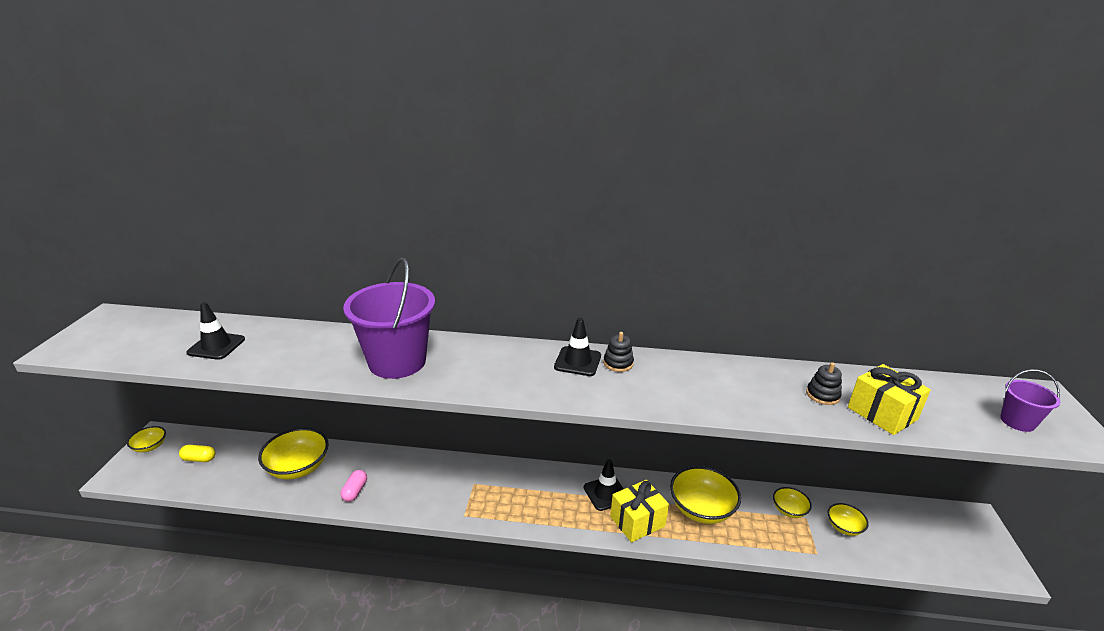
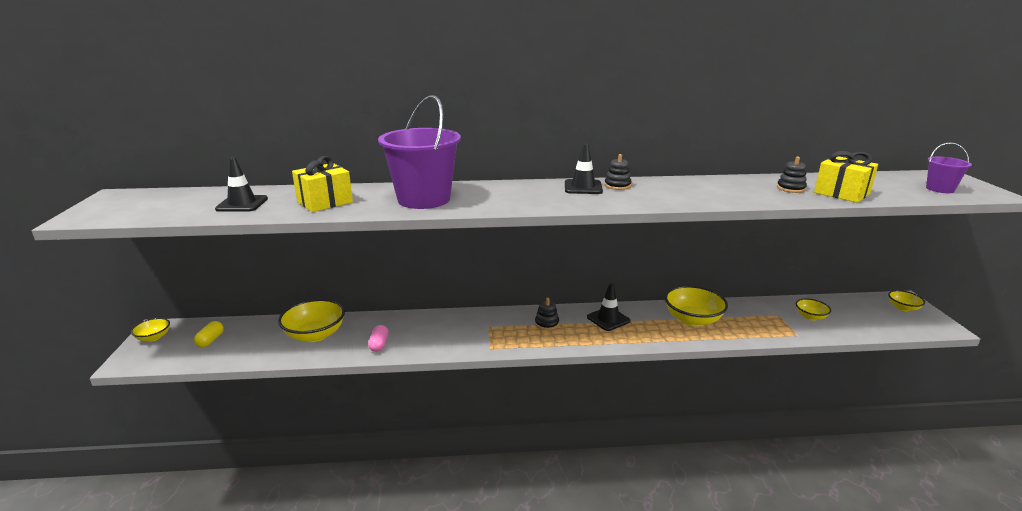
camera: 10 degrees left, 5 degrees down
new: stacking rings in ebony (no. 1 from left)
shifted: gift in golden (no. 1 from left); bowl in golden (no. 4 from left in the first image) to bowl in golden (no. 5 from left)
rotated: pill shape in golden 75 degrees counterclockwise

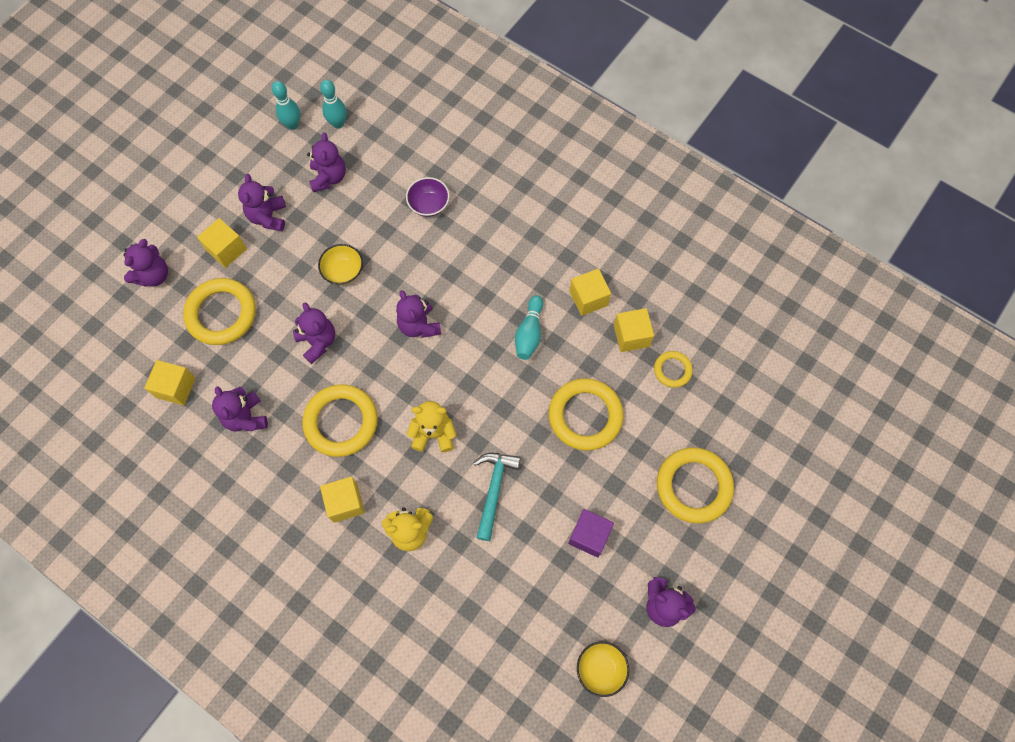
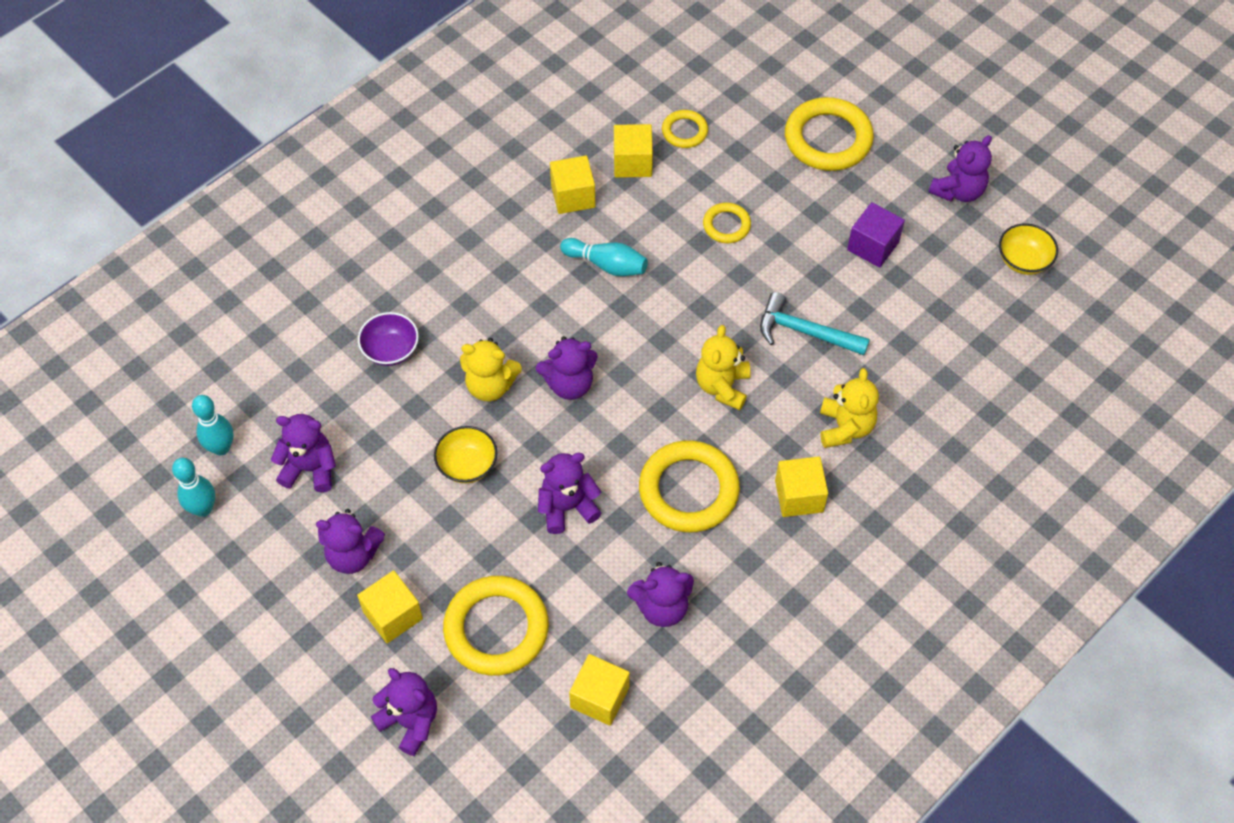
camera: 80 degrees left, 10 degrees down
new: stuffed bear in golden (no. 1 from left)
scaled: hoop in golden (no. 3 from left in the first image) x0.53

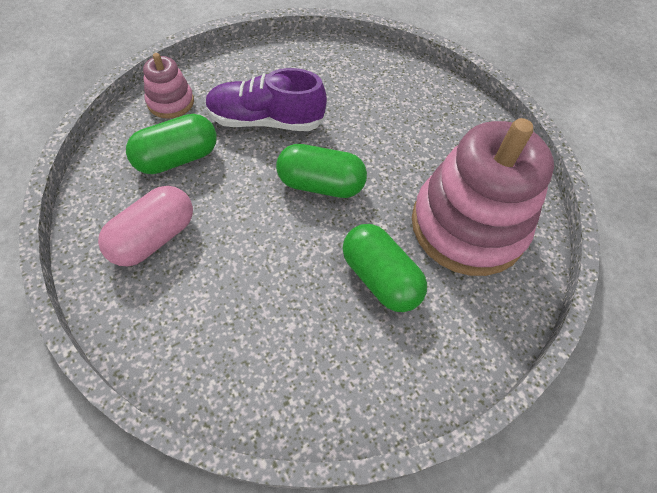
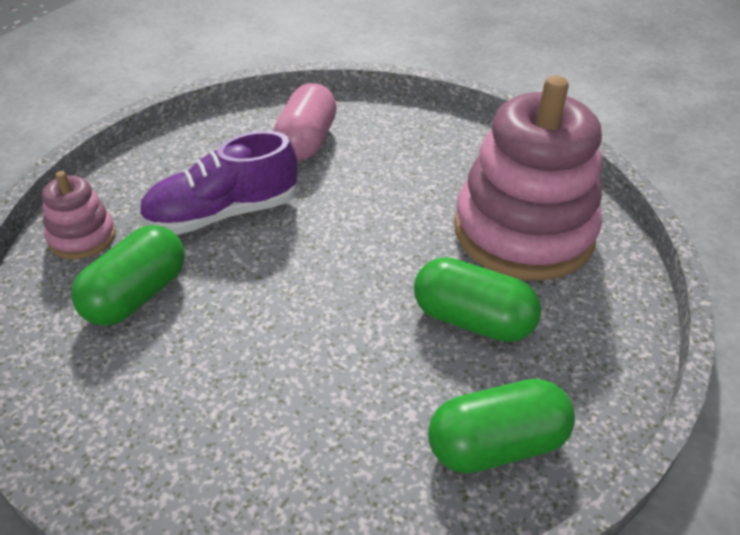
camera: 25 degrees left, 15 degrees down
shifted: pill shape in rose-pink; pill shape in leaf-green (no. 2 from left in the first image) to pill shape in leaf-green (no. 3 from left)

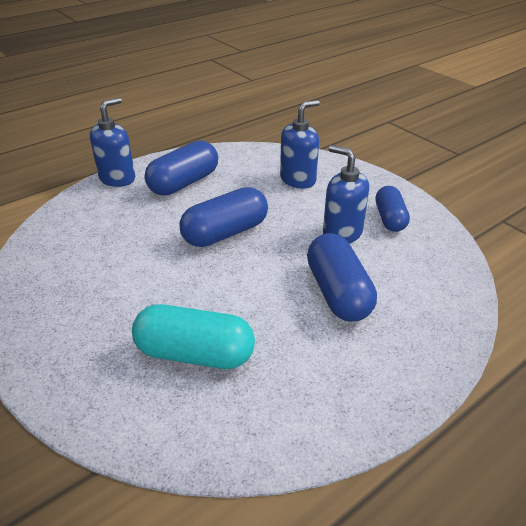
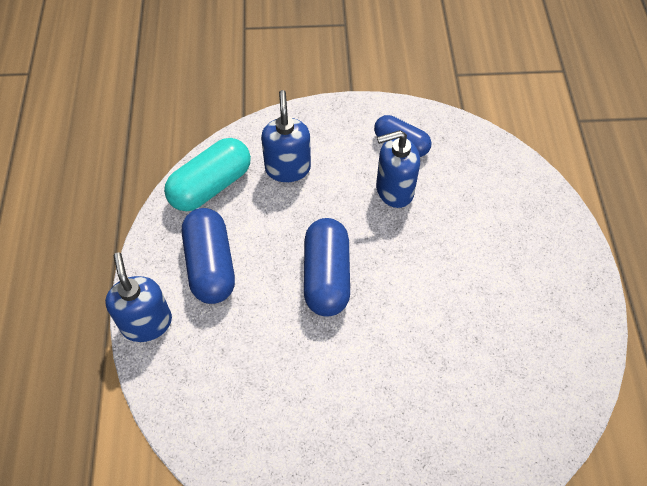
camera: 55 degrees left, 20 degrees up
gone: pill shape in cobalt (no. 3 from left)
shifted: pill shape in turquoise

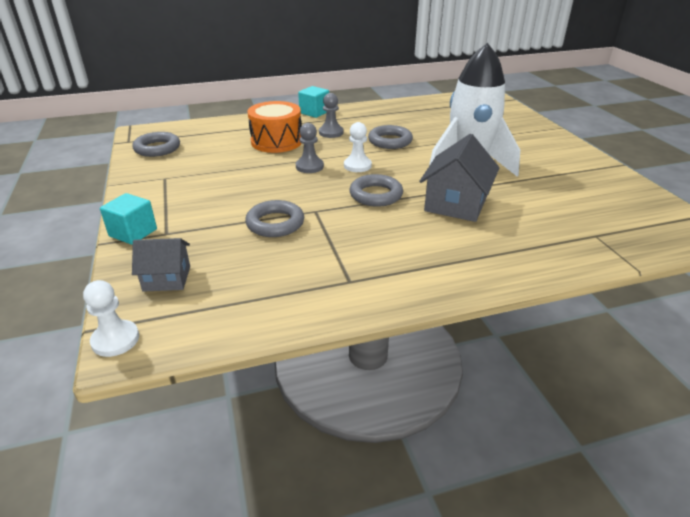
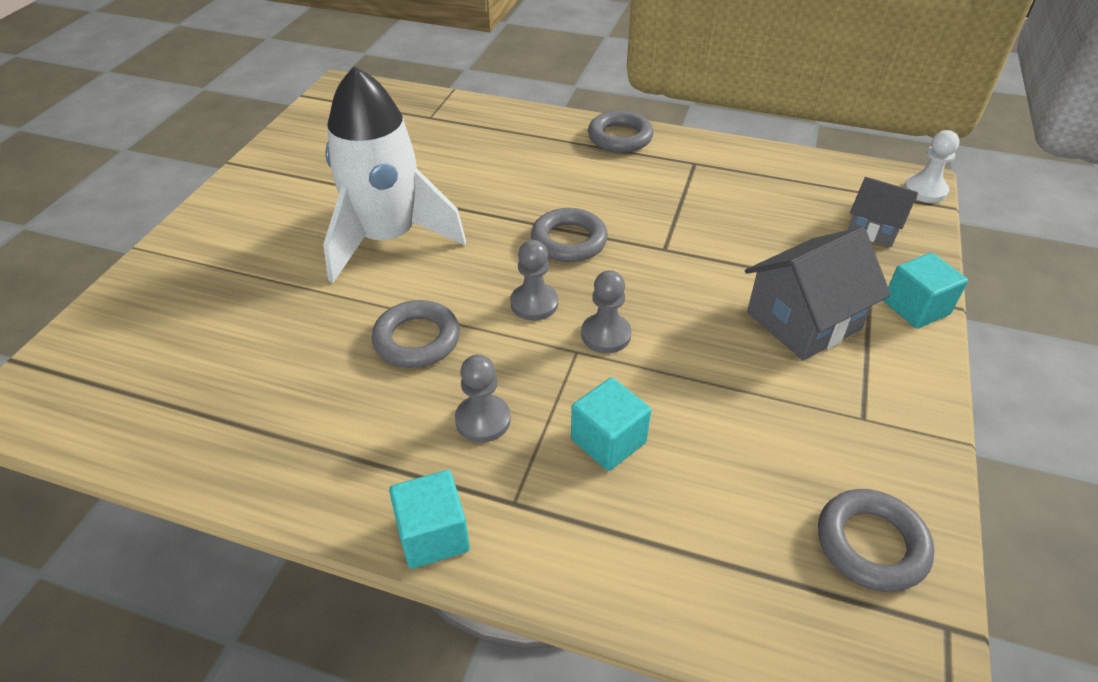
camera: 145 degrees left, 10 degrees up
shifted: hoop in grey (no. 2 from left in the first image) to hoop in grey (no. 3 from left); house in grey (no. 2 from left in the first image) to house in grey (no. 1 from left)
swapped: snare drum in orange-coloured to block in turquoise (no. 2 from left)
repainted: chess pawn in snow-white (no. 2 from left) to chess pawn in grey (no. 2 from left)

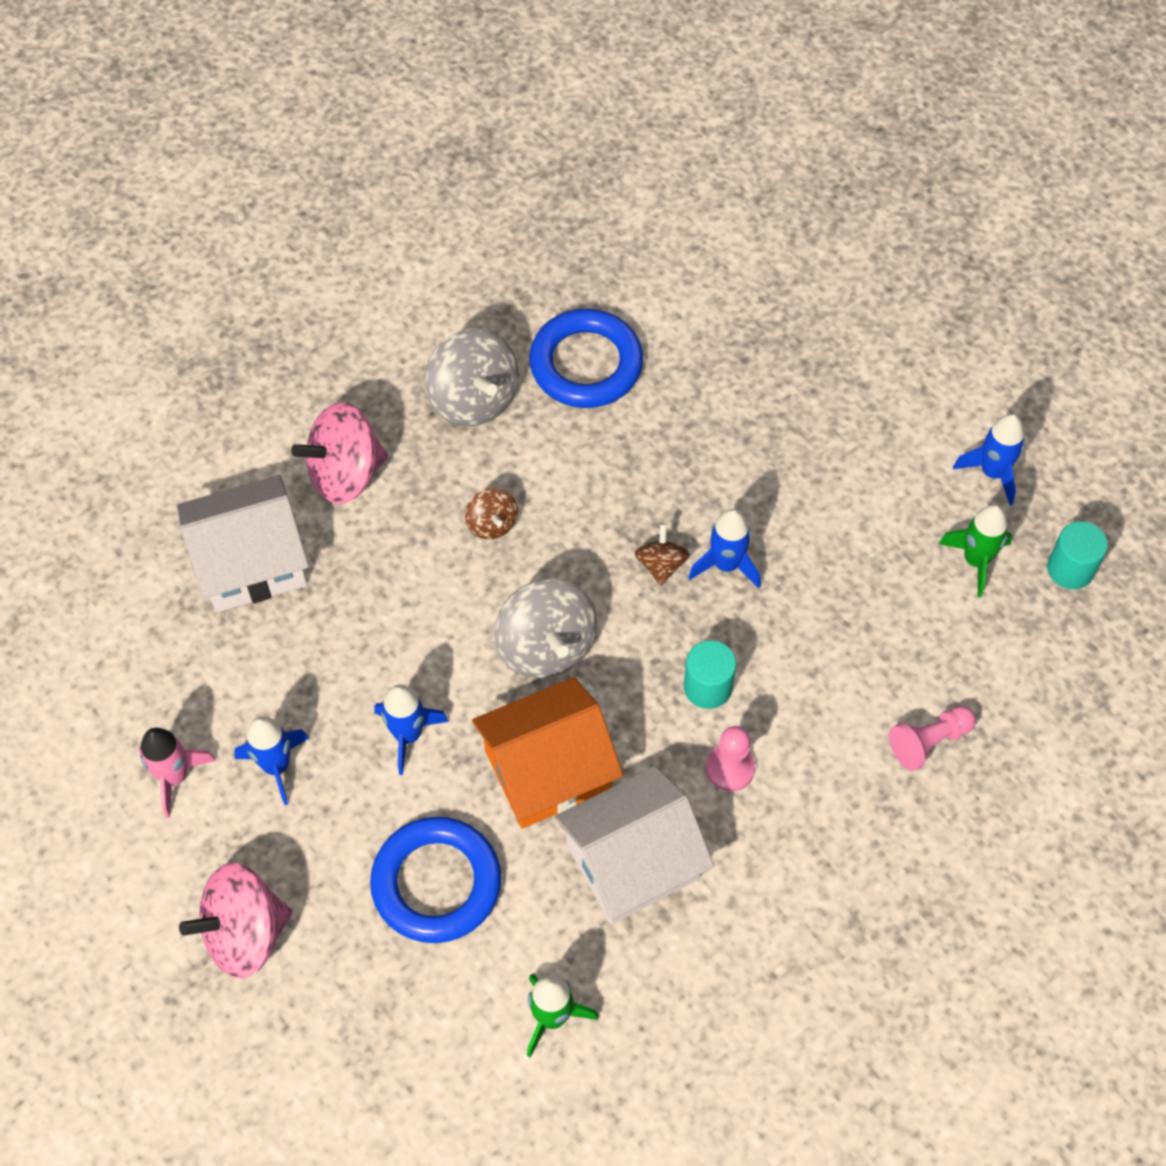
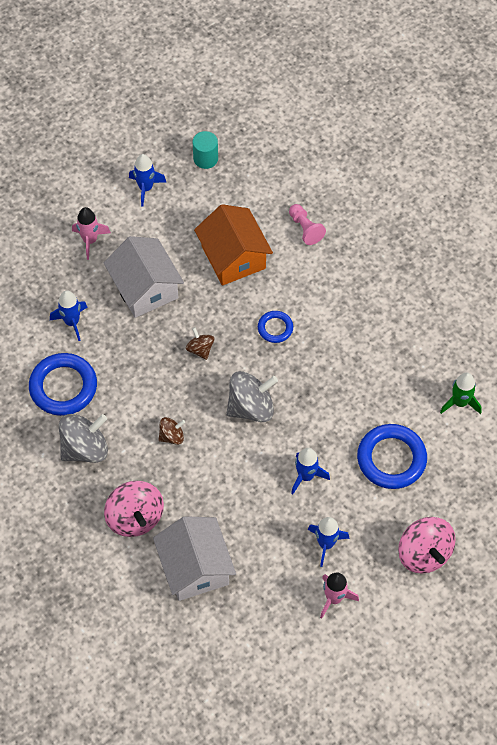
camera: 90 degrees left, 0 degrees up
gone: chess pawn in rose-pink (no. 1 from left); spaceship in leaf-green (no. 2 from left)
new: spaceship in rose-pink (no. 1 from left)
shifted: house in orange-coloured; house in snow-white (no. 2 from left in the first image) to house in snow-white (no. 1 from left); spaceship in cobalt (no. 3 from left in the first image) to spaceship in cobalt (no. 1 from left)
swapped: solid cylinder in turquoise (no. 1 from left) to hoop in cobalt (no. 2 from left)
rotated: toy top in russet (no. 2 from left) 60 degrees clockwise

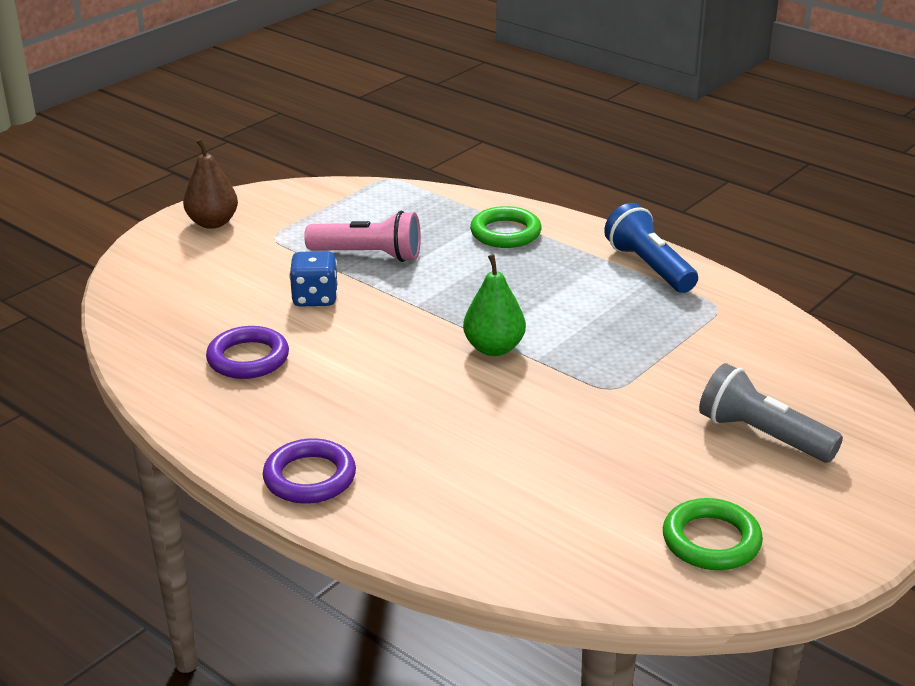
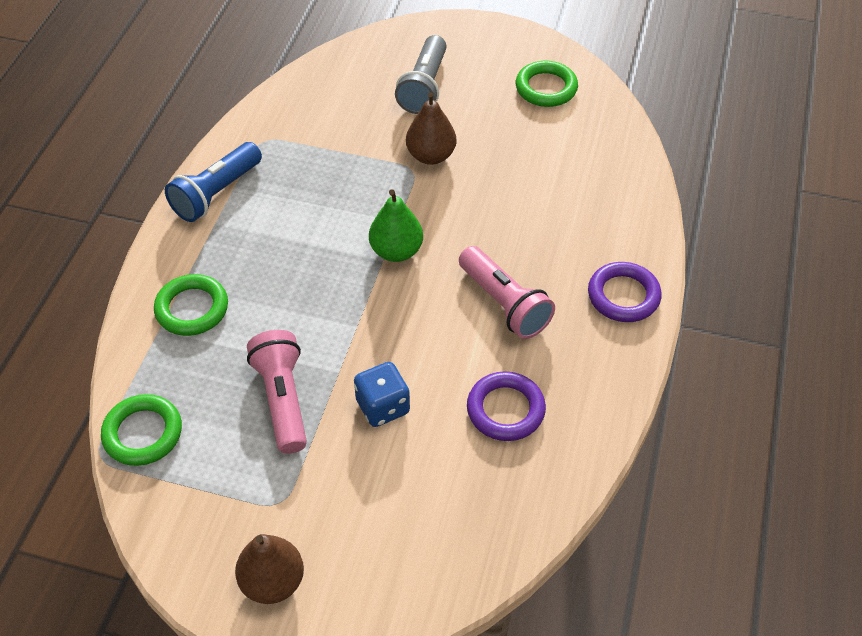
camera: 115 degrees left, 20 degrees up
new: hoop in leaf-green (no. 1 from left); pear in russet (no. 2 from left); torch in rose-pink (no. 2 from left)

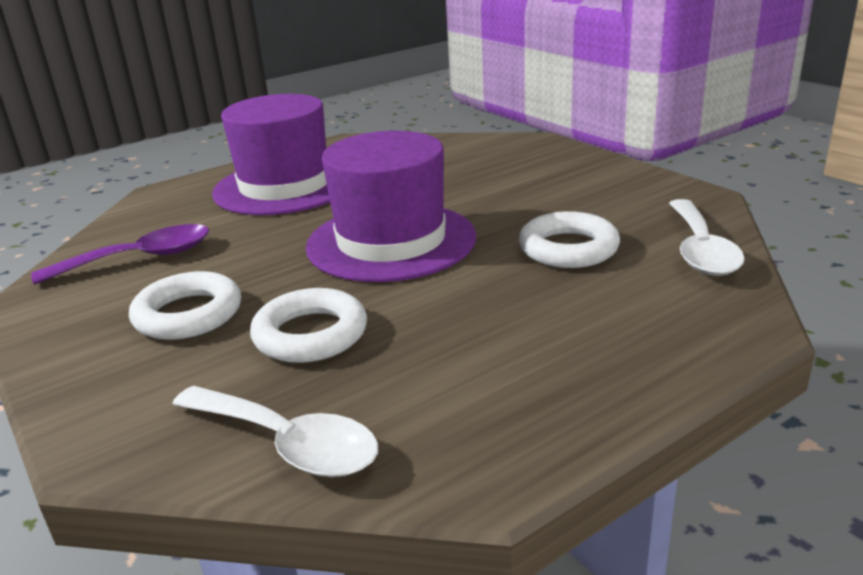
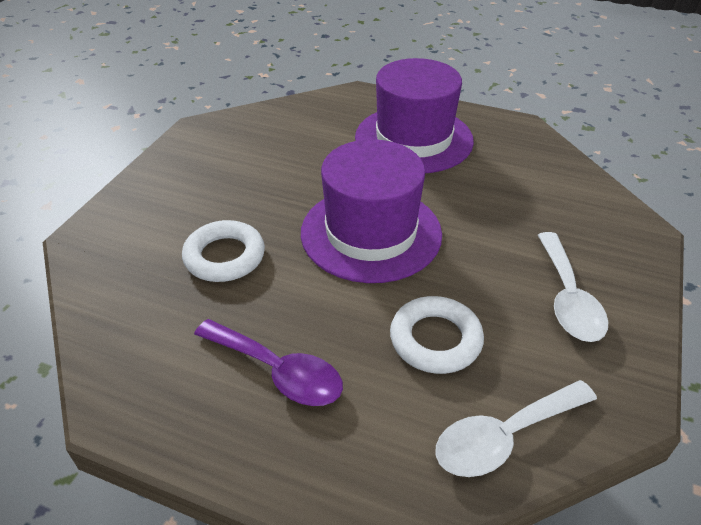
camera: 55 degrees right, 15 degrees up
gone: hoop in snow-white (no. 1 from left)
shifted: spoon in violet; spoon in snow-white (no. 1 from left in the first image) to spoon in snow-white (no. 2 from left)

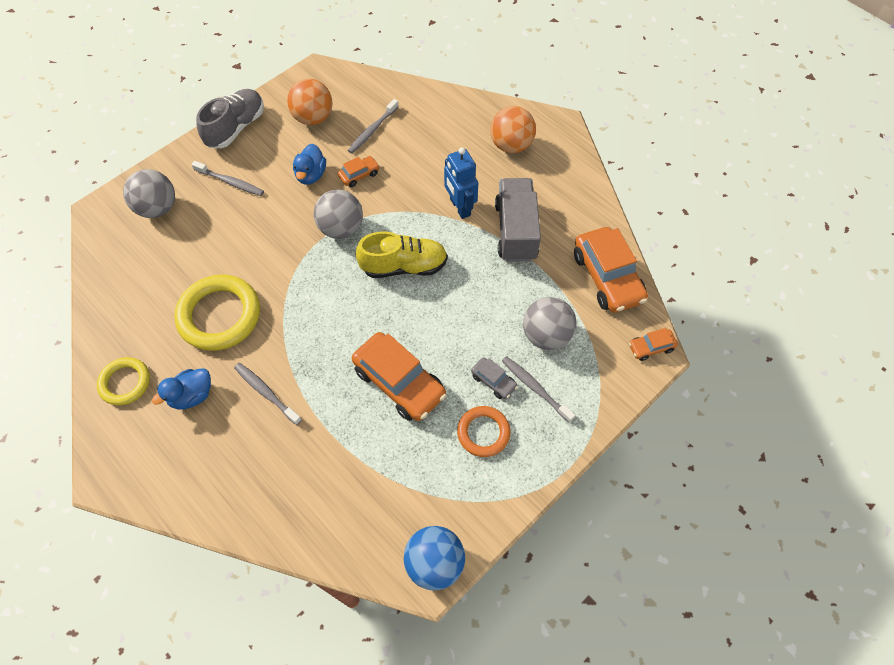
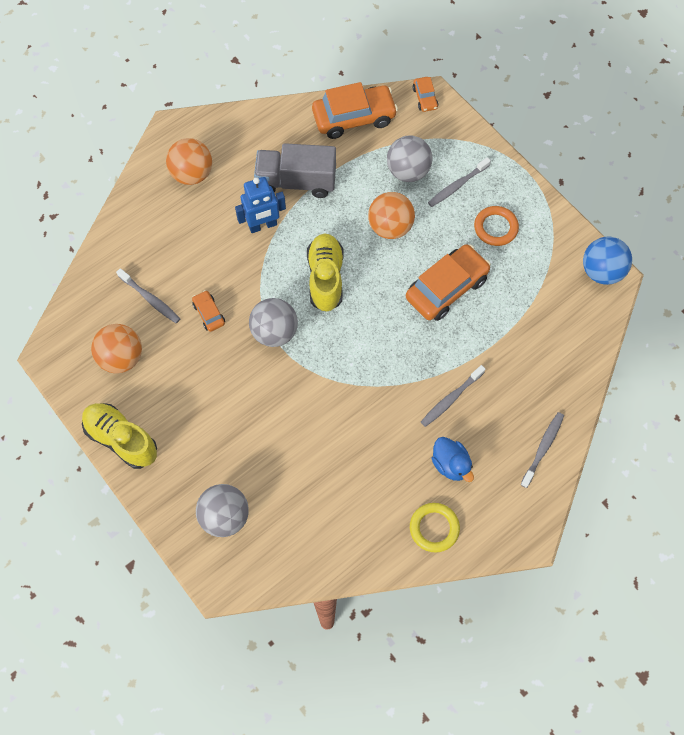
camera: 85 degrees left, 5 degrees up
gone: hoop in golden (no. 2 from left); toy duck in cobalt (no. 2 from left); car in grey
new: play ball in orange-coloured (no. 3 from left)
shifted: dental brush in grey (no. 1 from left in the first image) to dental brush in grey (no. 4 from left)
repainted: lace-up shoe in grey to lace-up shoe in golden (no. 1 from left)

